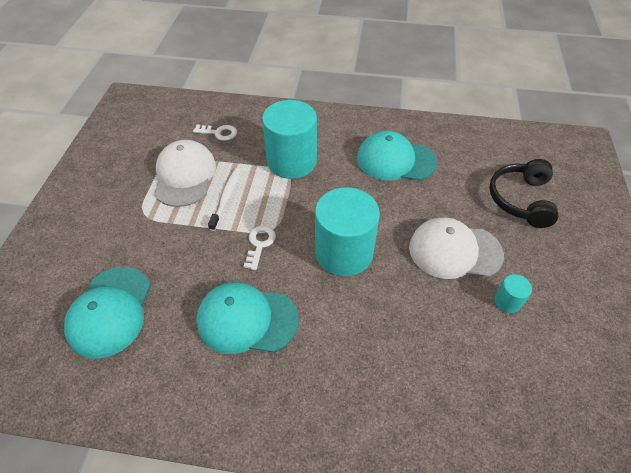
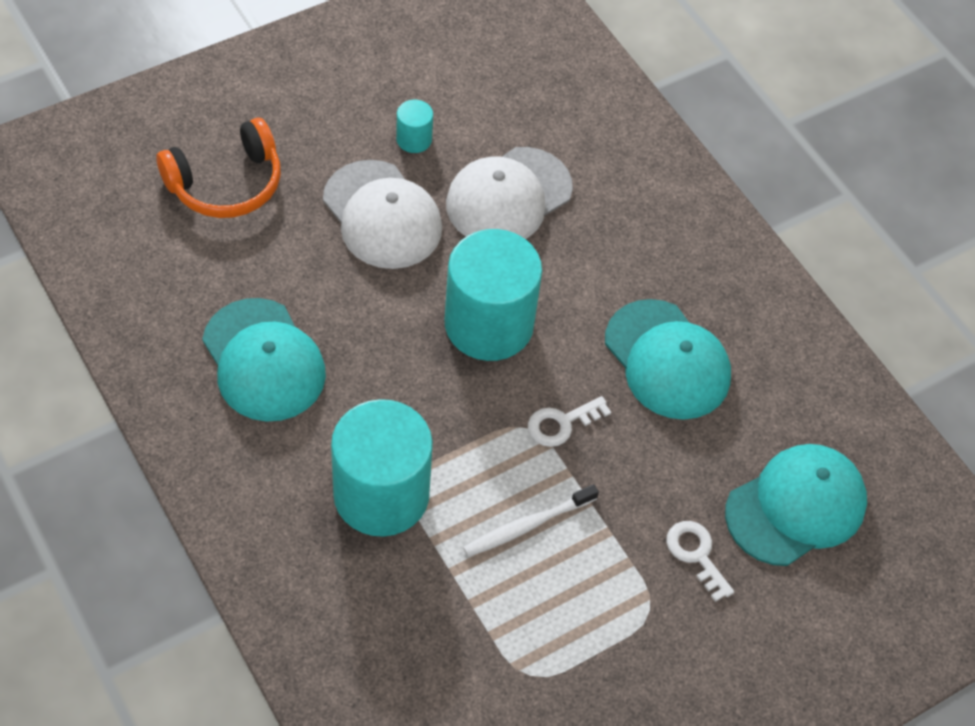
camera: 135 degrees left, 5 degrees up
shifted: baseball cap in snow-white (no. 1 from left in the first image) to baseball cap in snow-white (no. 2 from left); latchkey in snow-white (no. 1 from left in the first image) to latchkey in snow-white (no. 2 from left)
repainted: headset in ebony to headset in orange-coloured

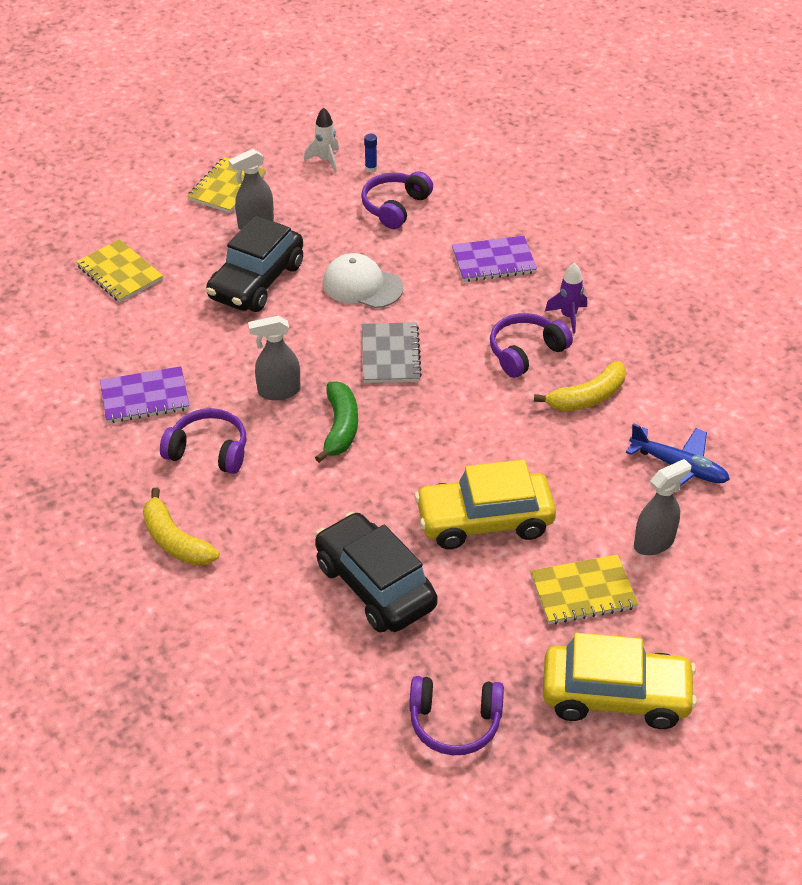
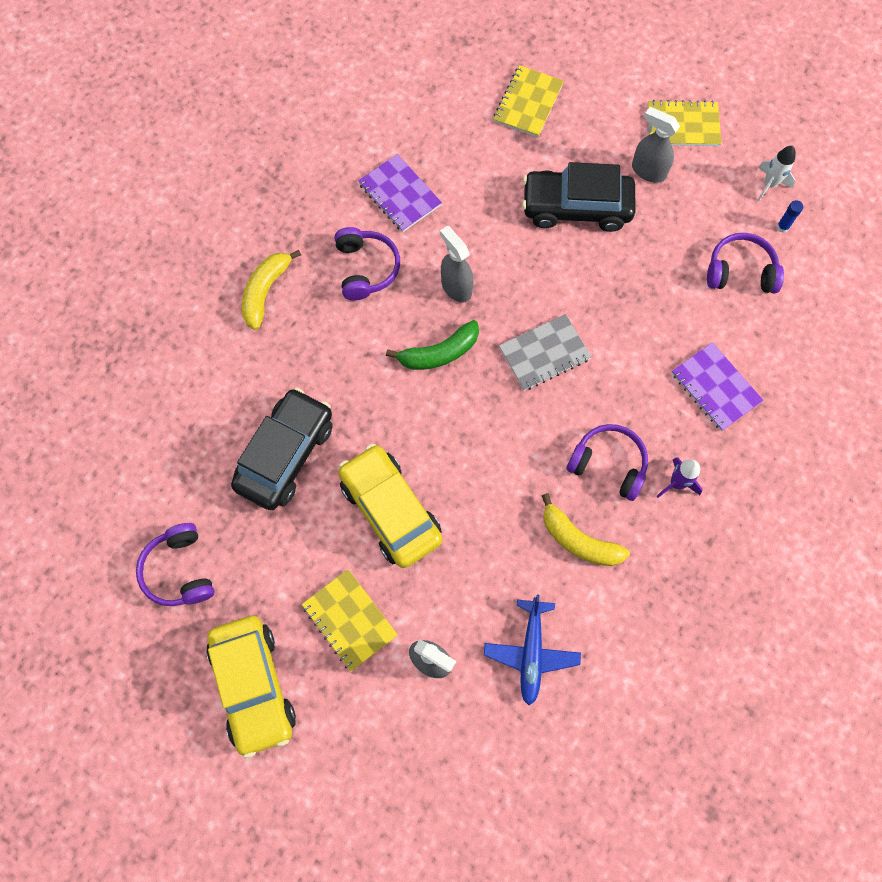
camera: 65 degrees right, 25 degrees up
gone: baseball cap in snow-white

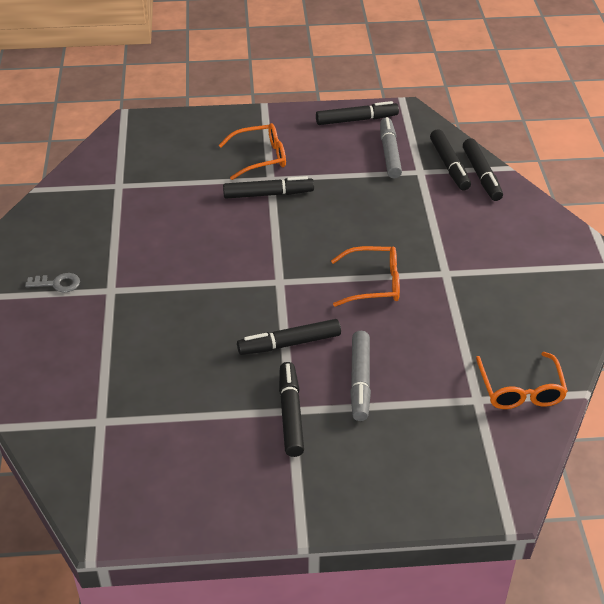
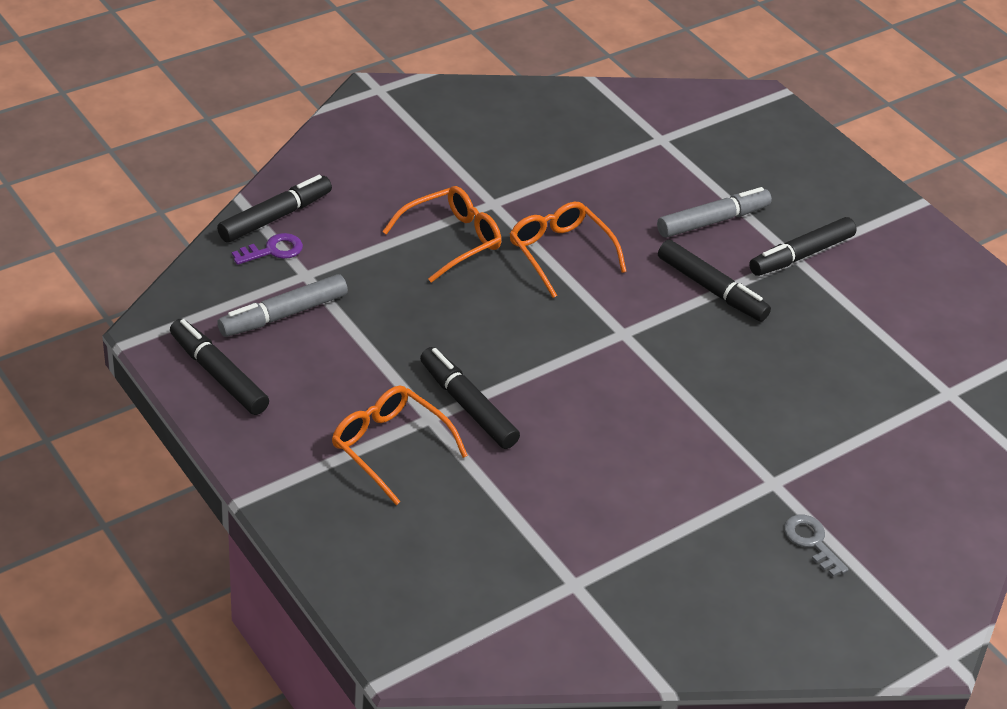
camera: 125 degrees left, 0 degrees up
shifted: eyeglasses in orange-coloured (no. 3 from left in the first image) to eyeglasses in orange-coloured (no. 2 from left)
swapped: marker pen in ebony (no. 5 from left) to latchkey in violet

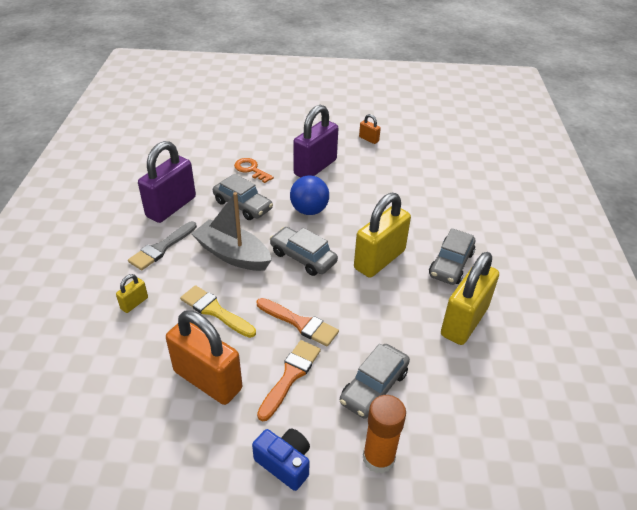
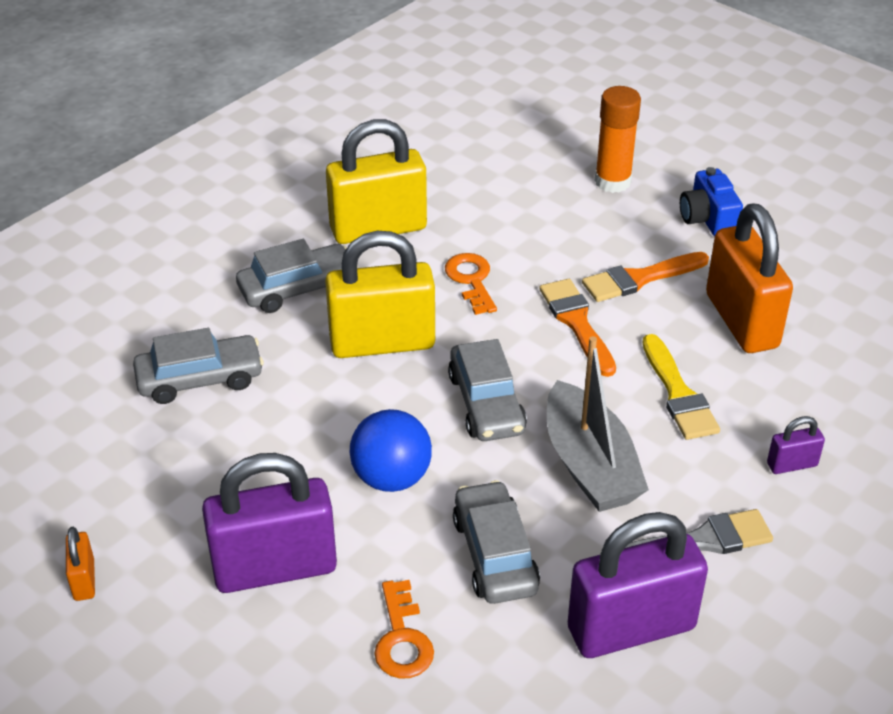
camera: 140 degrees left, 0 degrees up
new: latchkey in orange-coloured (no. 2 from left)
shifted: car in grey (no. 3 from left in the first image) to car in grey (no. 1 from left)
repainted: small lock in golden (no. 1 from left) to small lock in violet (no. 3 from left)

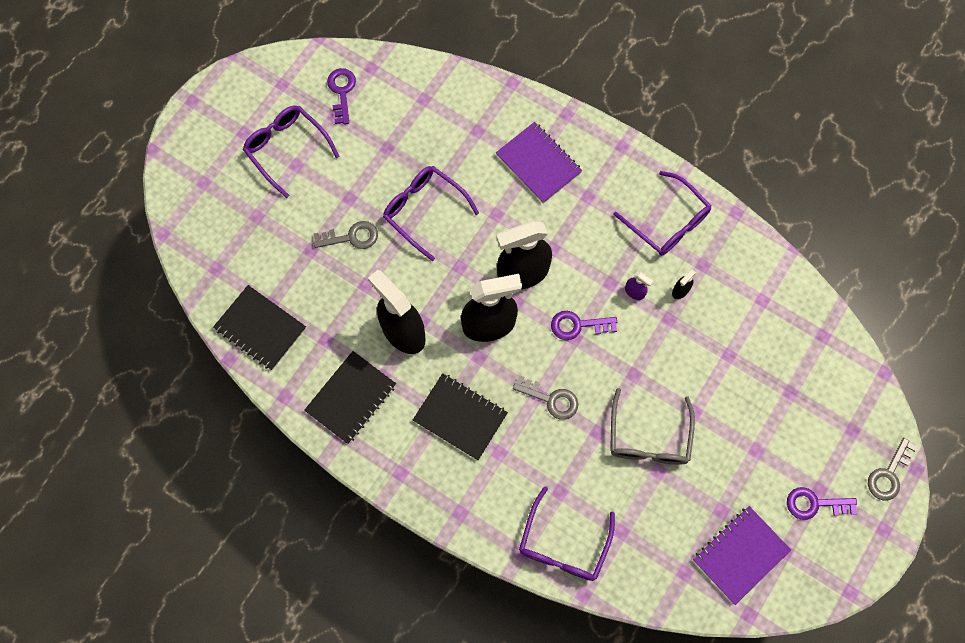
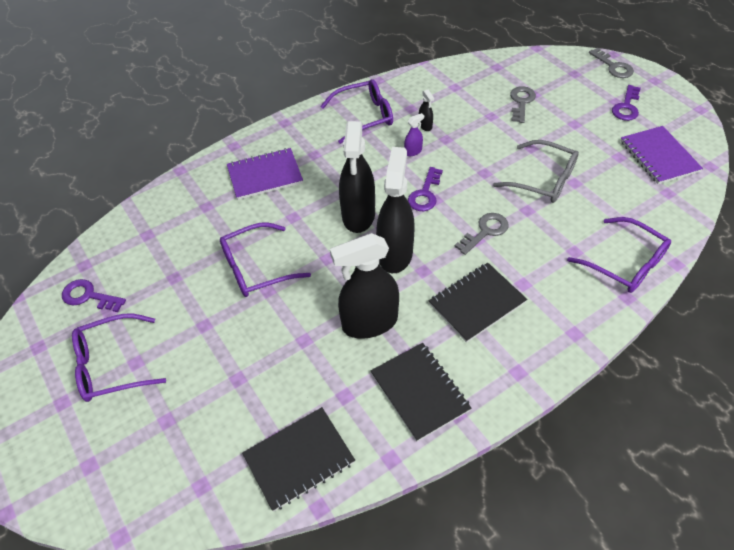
camera: 65 degrees left, 20 degrees down
shifted: latchkey in grey (no. 1 from left in the first image) to latchkey in grey (no. 2 from left)

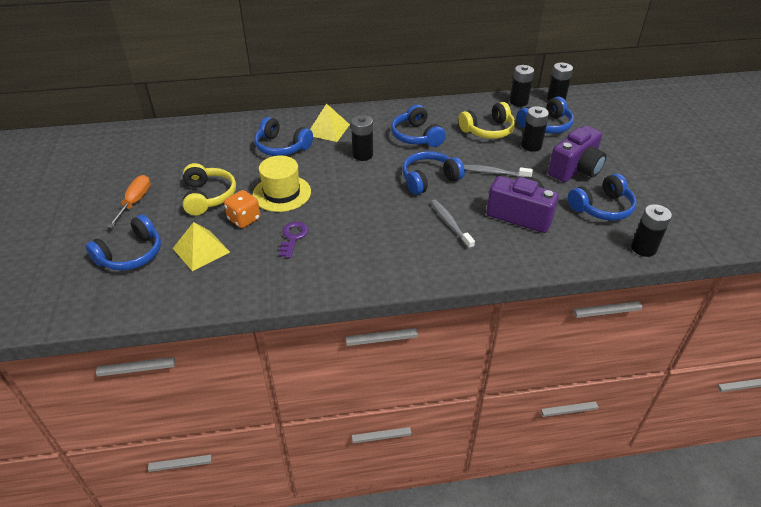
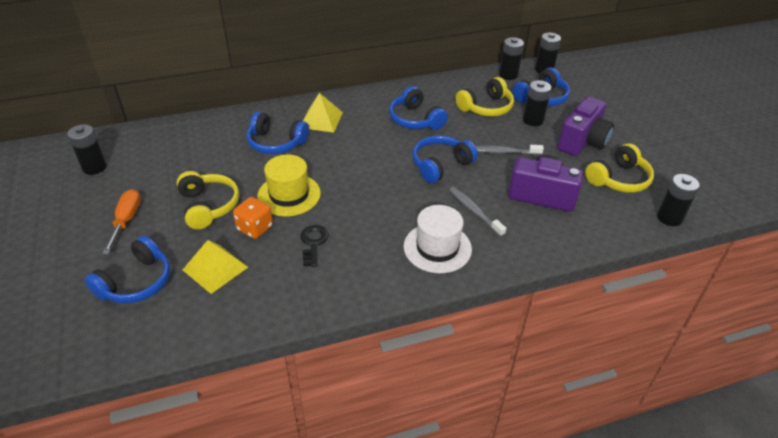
camera: 10 degrees left, 0 degrees up
new: hat in snow-white
shifted: power cell in ebony (no. 1 from left)
repainted: latchkey in violet to latchkey in ebony; headset in cobalt (no. 6 from left) to headset in golden (no. 3 from left)

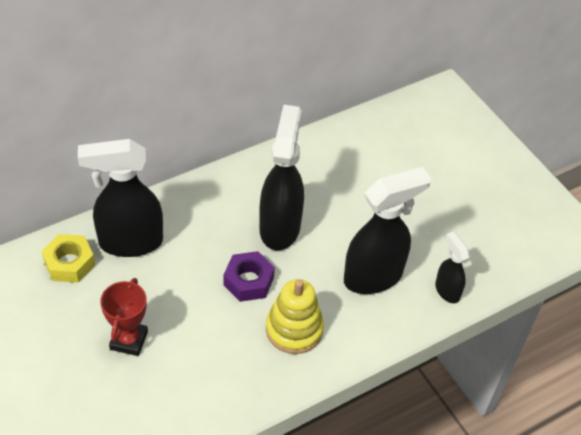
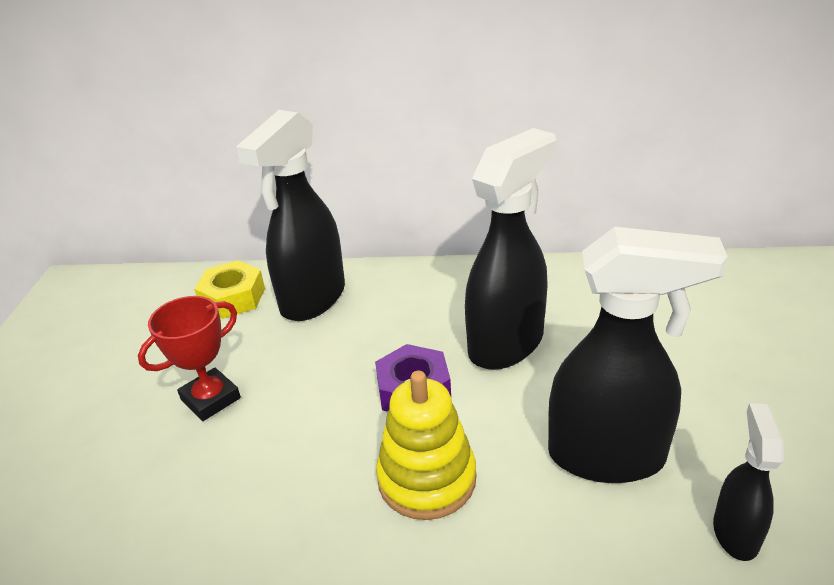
camera: 40 degrees right, 15 degrees down
rotated: sprayer in ebony (no. 1 from left) 90 degrees counterclockwise

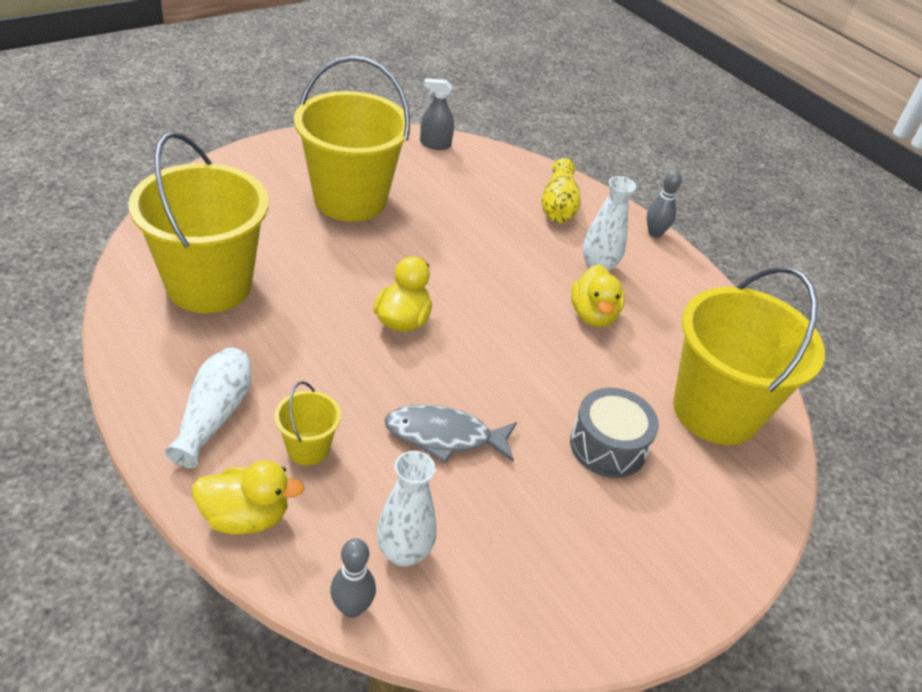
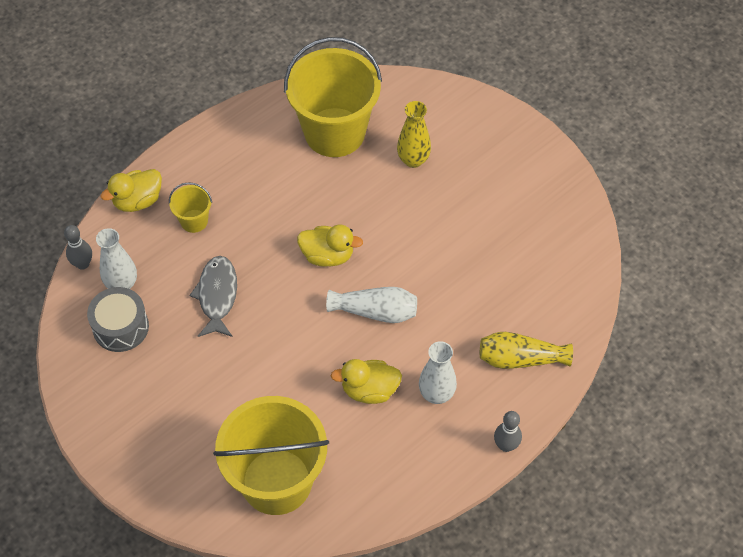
camera: 90 degrees right, 15 degrees up
gone: bucket in golden (no. 3 from left); sprayer in grey
new: vase in golden (no. 1 from left)
shifted: vase in snow-white (no. 1 from left in the first image) to vase in snow-white (no. 2 from left); snare drum in grey
rotated: toy duck in golden (no. 1 from left) 60 degrees clockwise

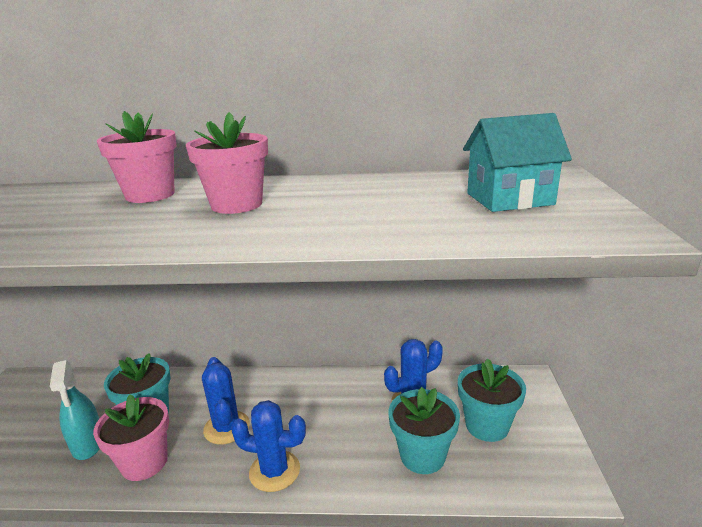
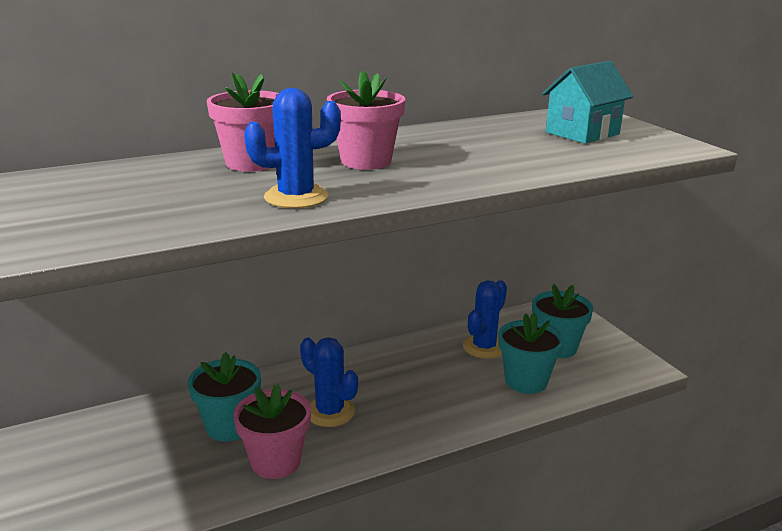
camera: 30 degrees left, 0 degrees up
gone: sprayer in turquoise
shifted: cactus in cobalt (no. 2 from left in the first image) to cactus in cobalt (no. 1 from left)

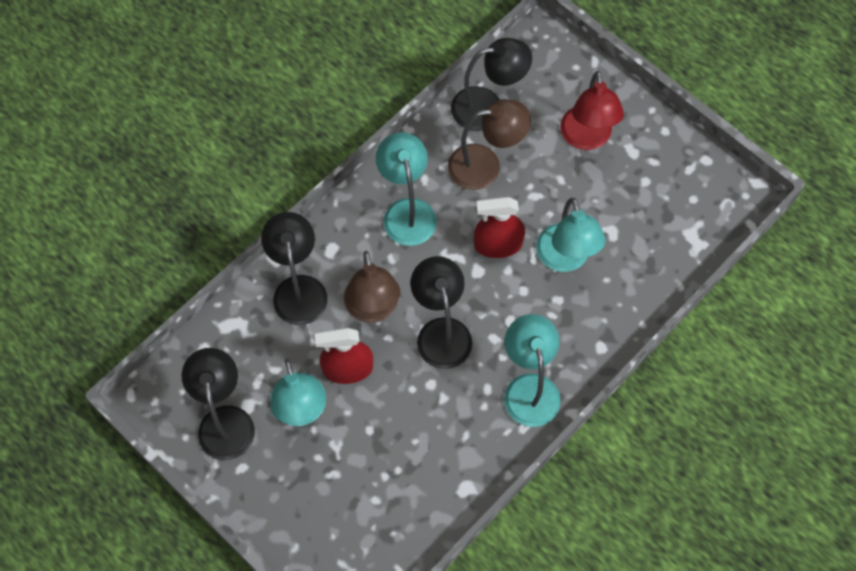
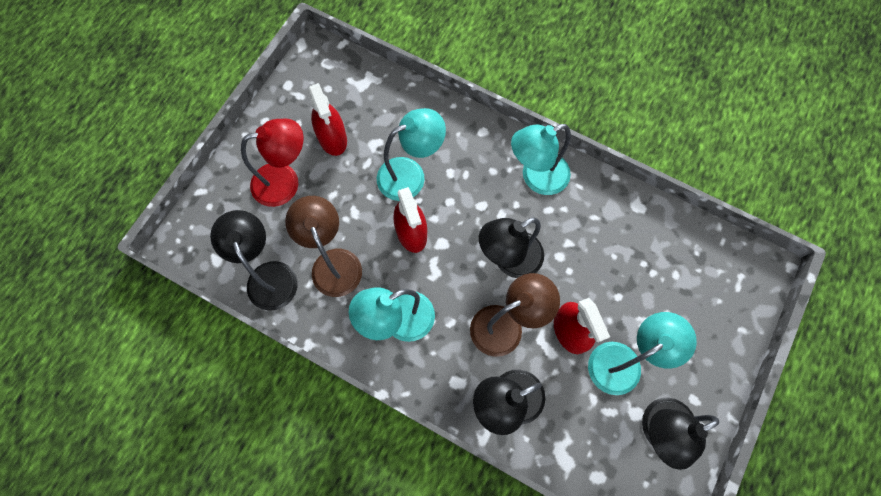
camera: 105 degrees left, 5 degrees up
new: sprayer in red (no. 1 from left)

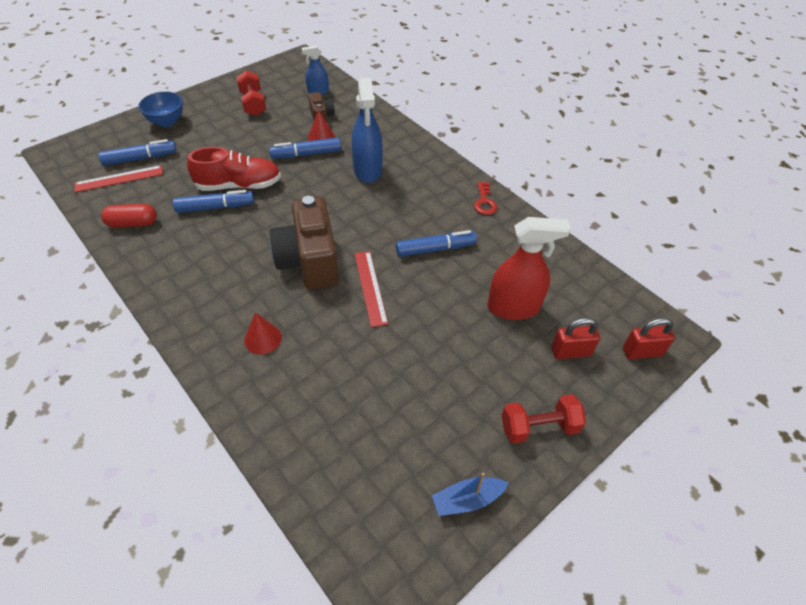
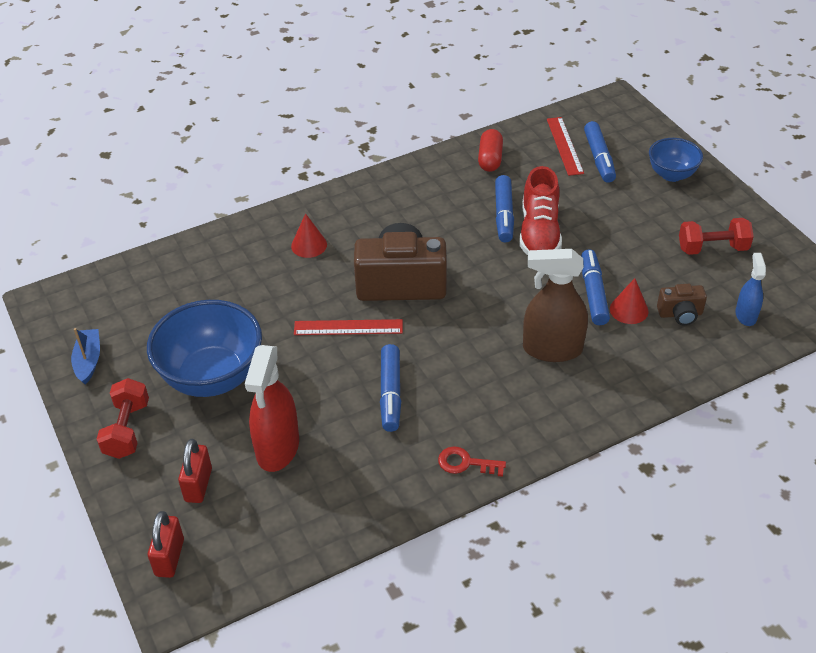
camera: 105 degrees right, 5 degrees down
new: bowl in cobalt (no. 1 from left)
repainted: sprayer in cobalt (no. 2 from left) to sprayer in russet

